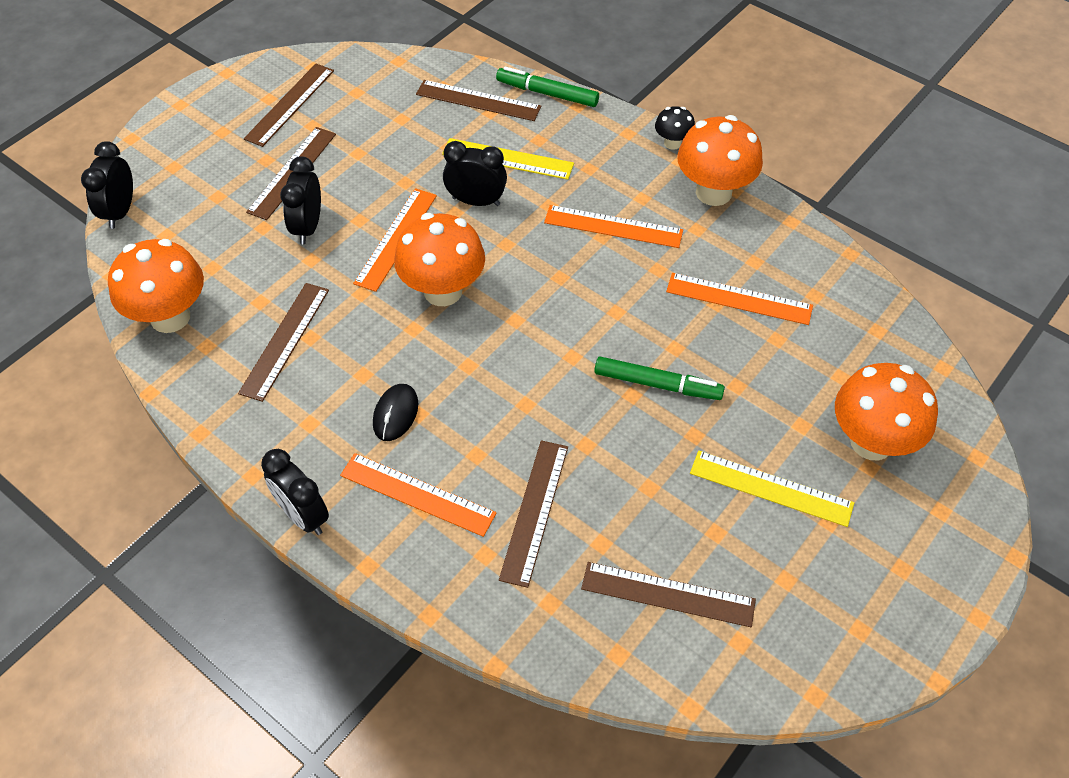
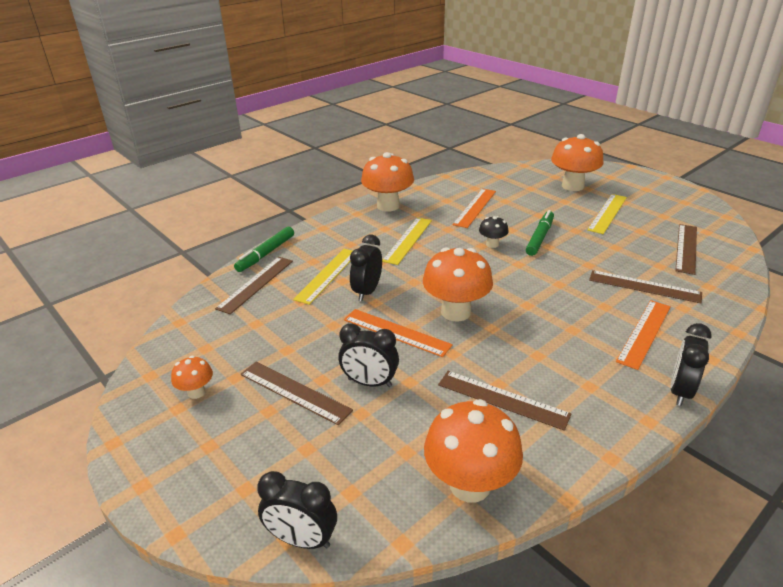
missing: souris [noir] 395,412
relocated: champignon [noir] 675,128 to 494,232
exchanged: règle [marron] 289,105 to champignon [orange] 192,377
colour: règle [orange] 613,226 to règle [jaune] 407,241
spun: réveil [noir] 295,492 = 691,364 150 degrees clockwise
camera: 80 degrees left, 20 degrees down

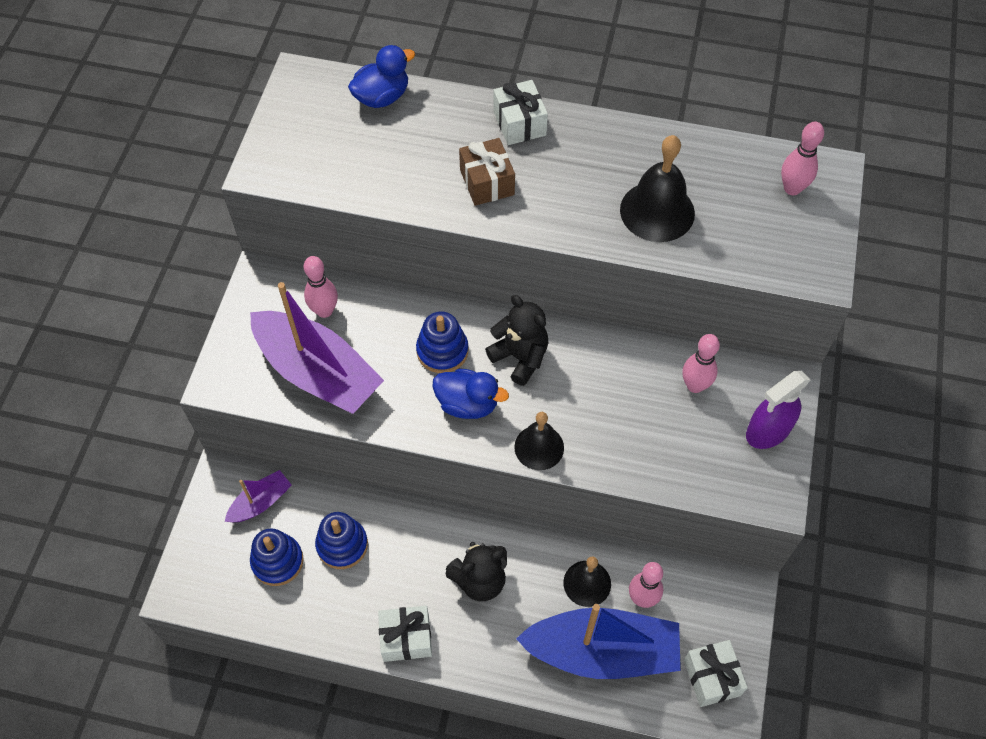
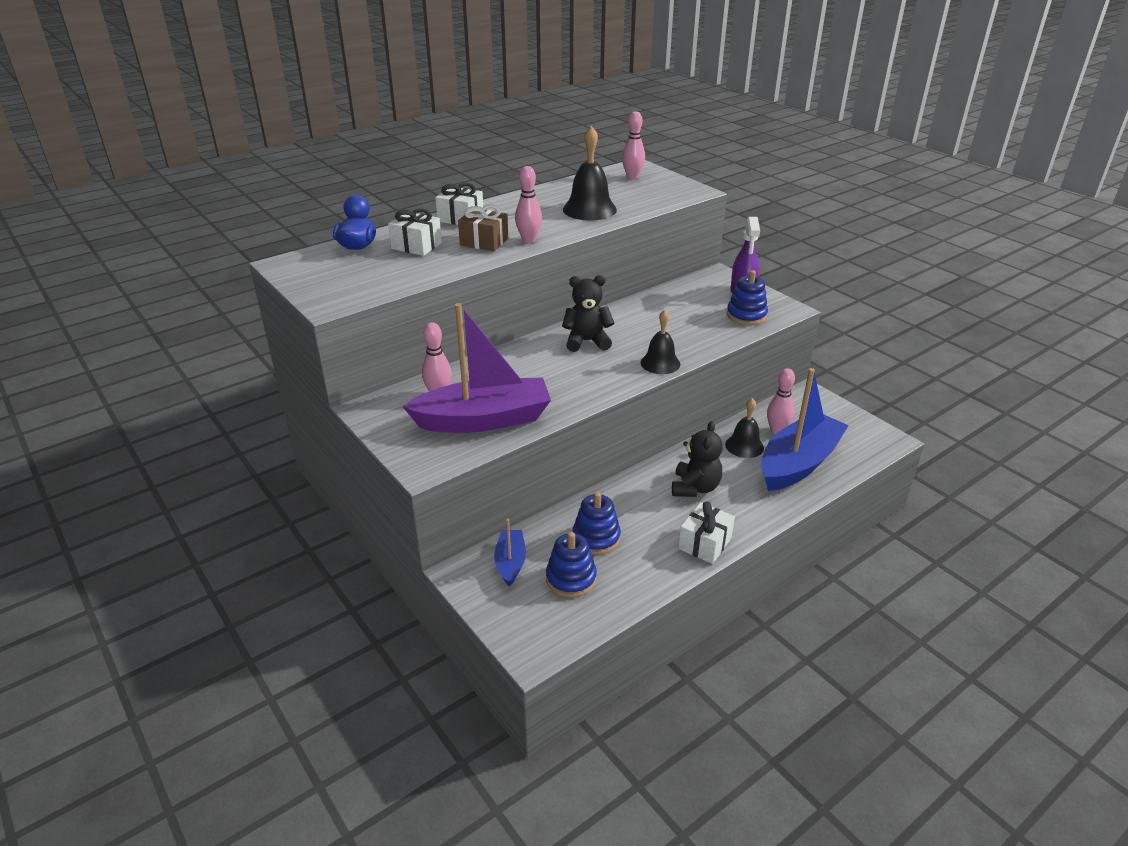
missing: canard [bleu] 470,394
relocated: jouet à empiler [bleu] 442,342 to 747,297; quille [rose] 701,363 to 528,204; cadeau [blanc] 716,673 to 415,232
colour: bateau [violet] 258,496 to bateau [bleu] 510,552
camera: 50 degrees left, 25 degrees down

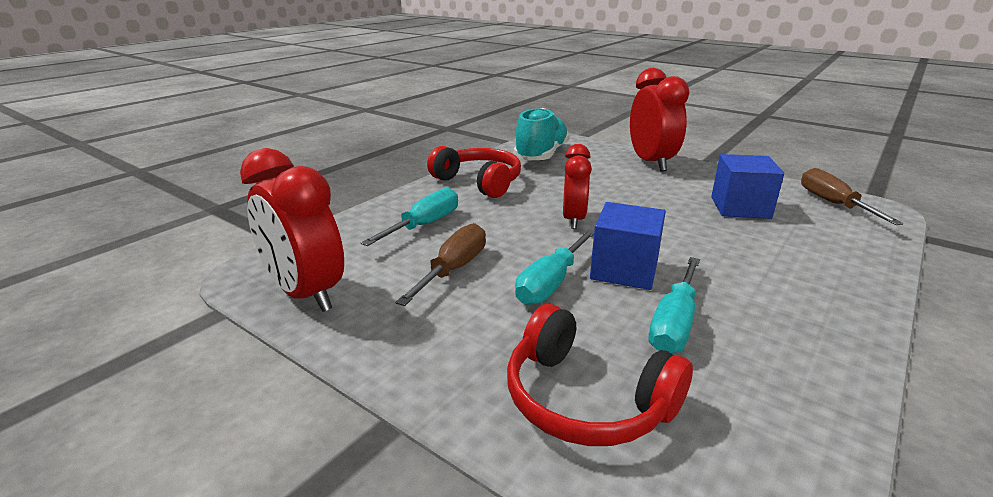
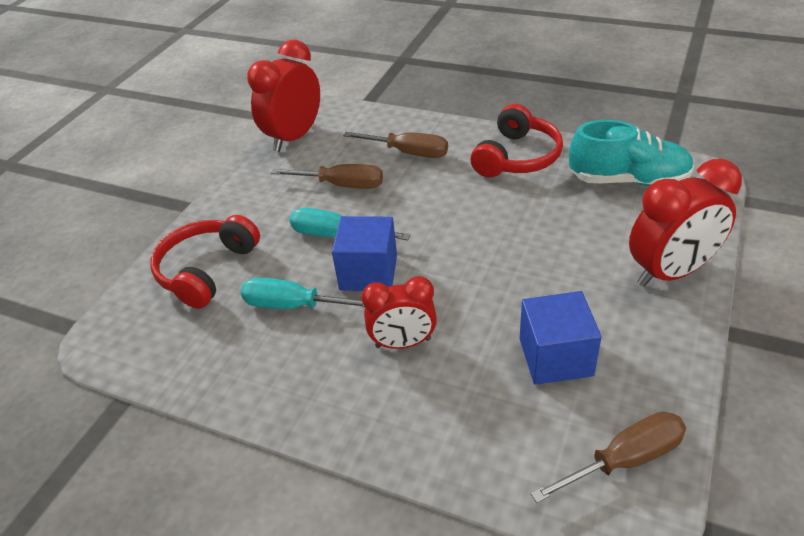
relocated: réveil [rouge] 577,186 to 399,312
colour: tournevis [turquoise] 409,217 to tournevis [marron] 395,145
camera: 80 degrees right, 15 degrees up

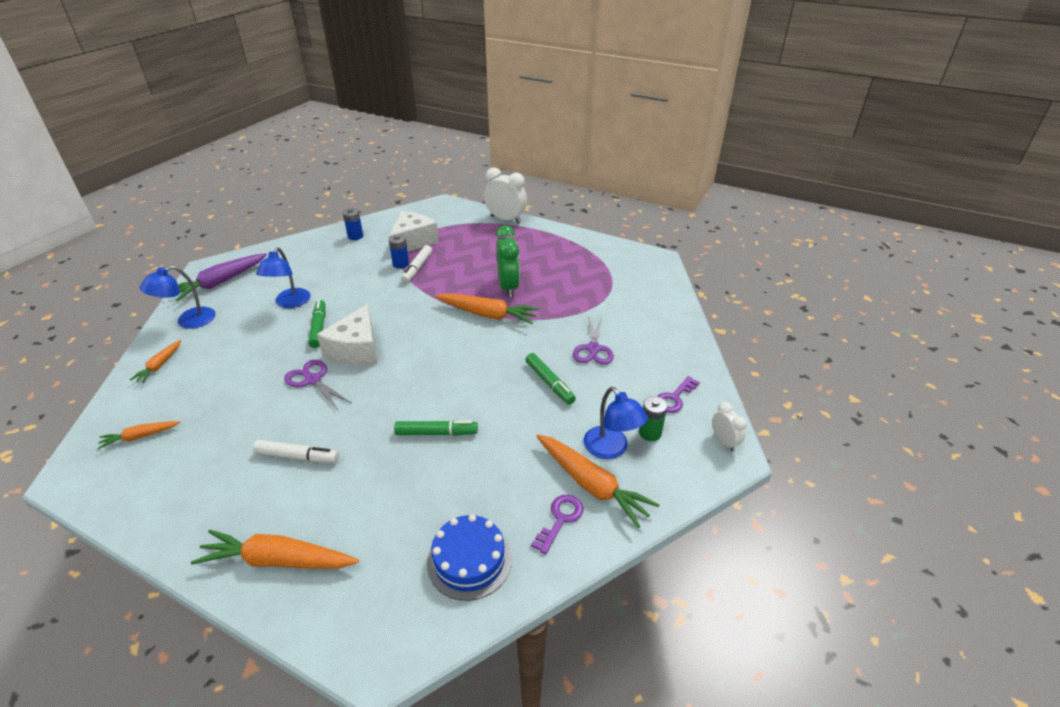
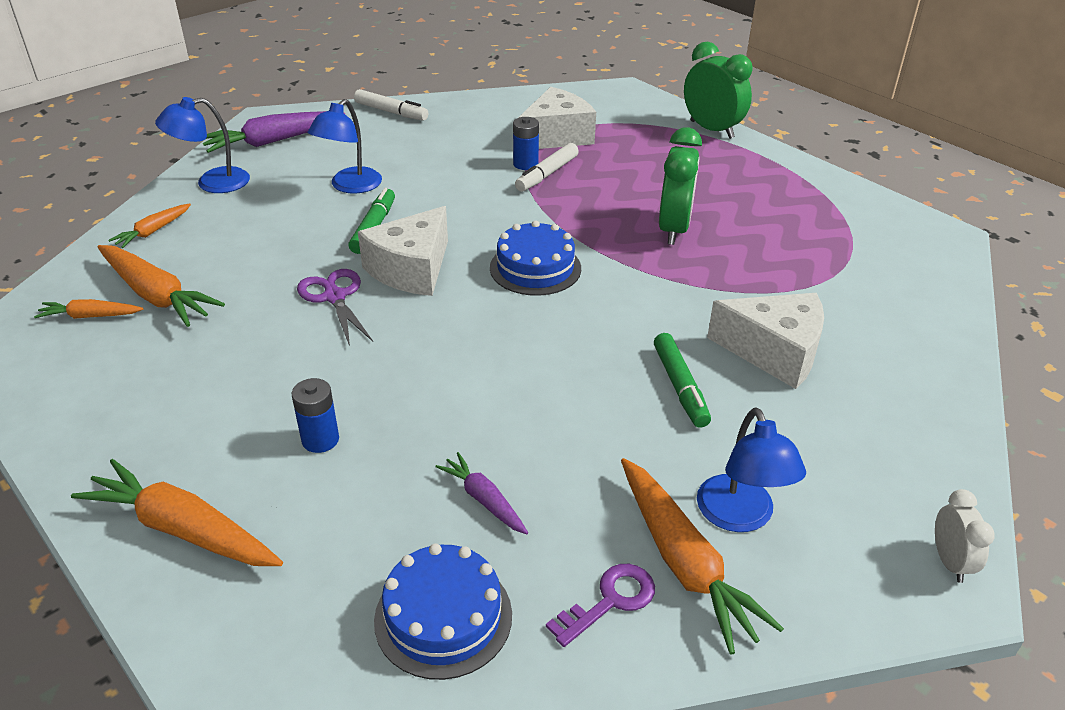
missing: clé [violet] 678,394; pile [vert] 653,418; feutre [vert] 436,428
appeared: gâteau [bleu] 535,258; carotte [violet] 481,493
relocated: pile [bleu] 353,224 to 315,415; carotte [orange] 487,308 to 161,286; feutre [blanc] 296,451 to 391,105
exchanged: ciseaux [violet] 593,340 to fromage [blanc] 765,341
colour: réveil [blanc] 505,196 to réveil [vert] 718,90
camera: 20 degrees right, 0 degrees up

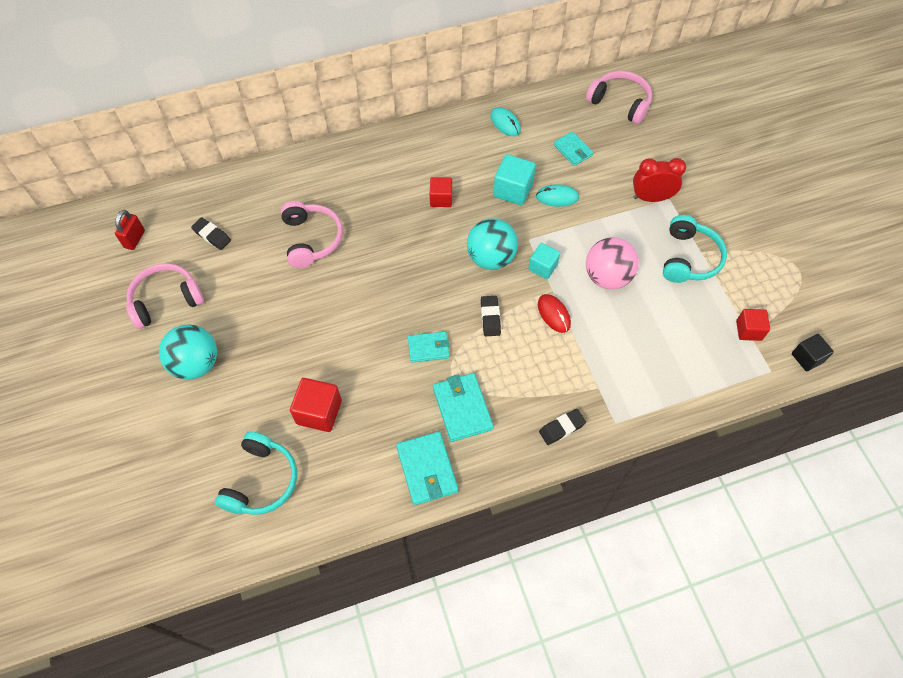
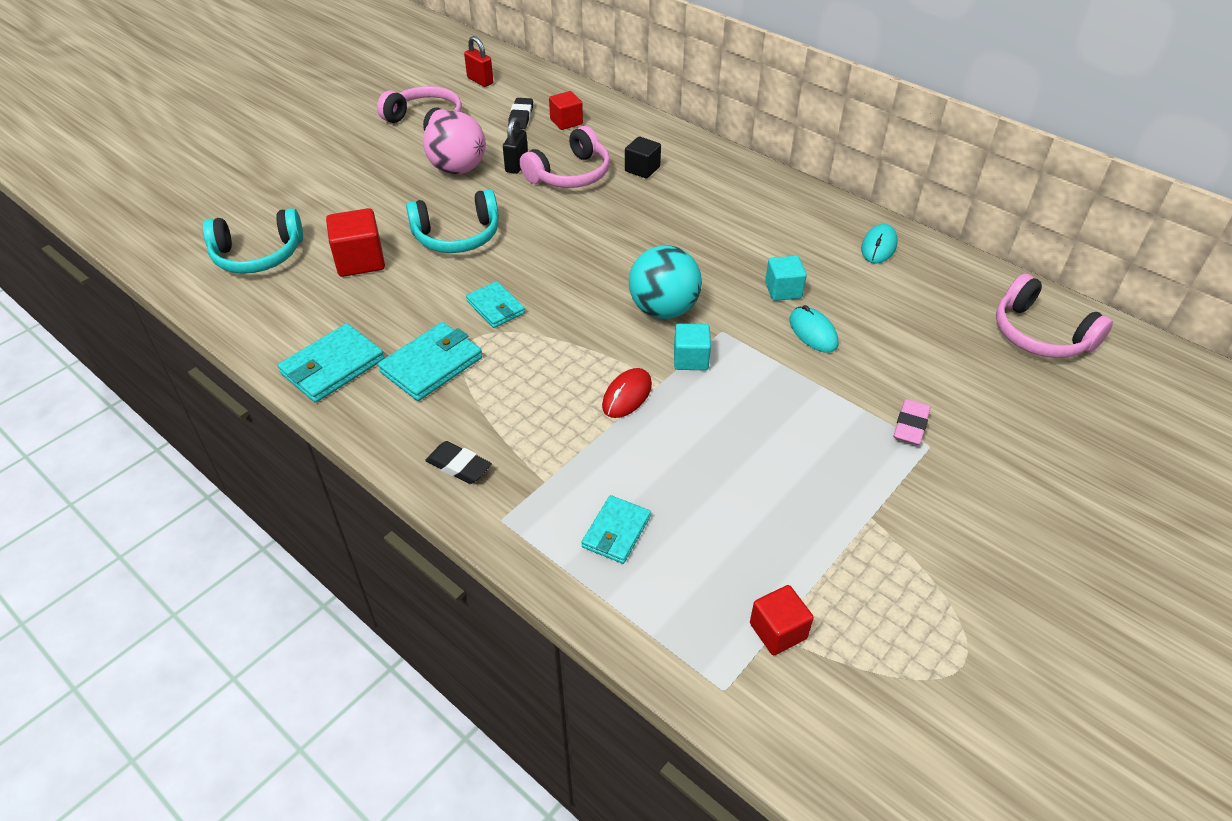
missing: gomme [noir] 491,316; balle [turquoise] 188,352
appeared: cadenas [noir] 515,145
relocated: portefeuille [turquoise] 573,148 to 616,529; cube [rouge] 441,192 to 566,110; casque audio [turquoise] 695,249 to 452,221; balle [rose] 612,263 to 454,142; cube [noir] 813,352 to 643,158
exchanged: réveil [rouge] 659,180 to gomme [rose] 912,422
spun: casque audio [rose] 619,97 = 1054,316 135 degrees clockwise; cadenas [rouge] 130,230 = 478,61 60 degrees clockwise
size: cube [turquoise] 514,179 = 786,278 x0.67
camera: 60 degrees right, 15 degrees down

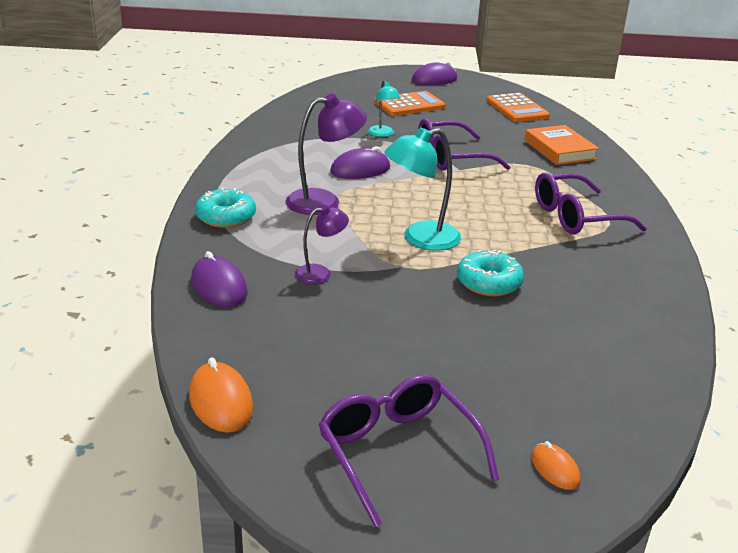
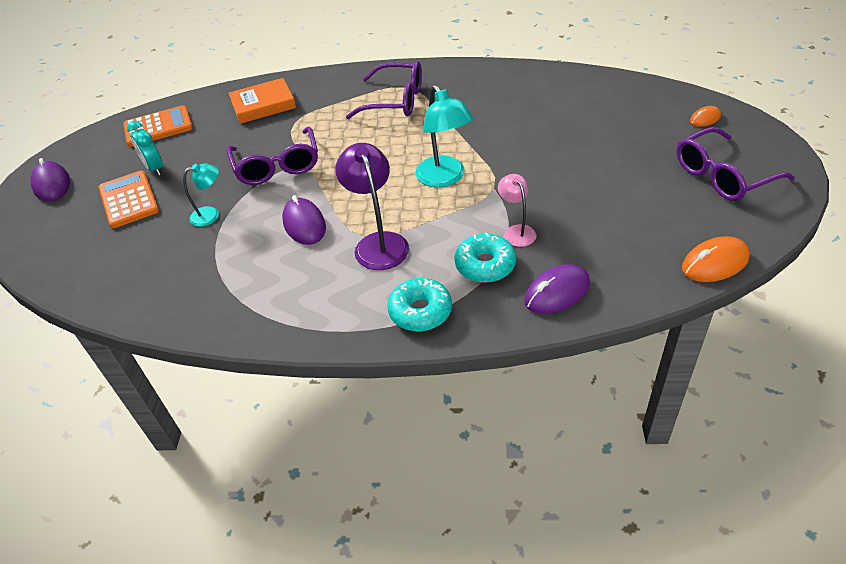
appeared: réveil [turquoise] 145,148
relocated: beignet [turquoise] 490,273 to 485,258
colour: lampe [violet] 322,244 to lampe [rose] 517,210
spun: lunettes [violet] 591,203 = 384,90 60 degrees counterclockwise
camera: 85 degrees left, 15 degrees up

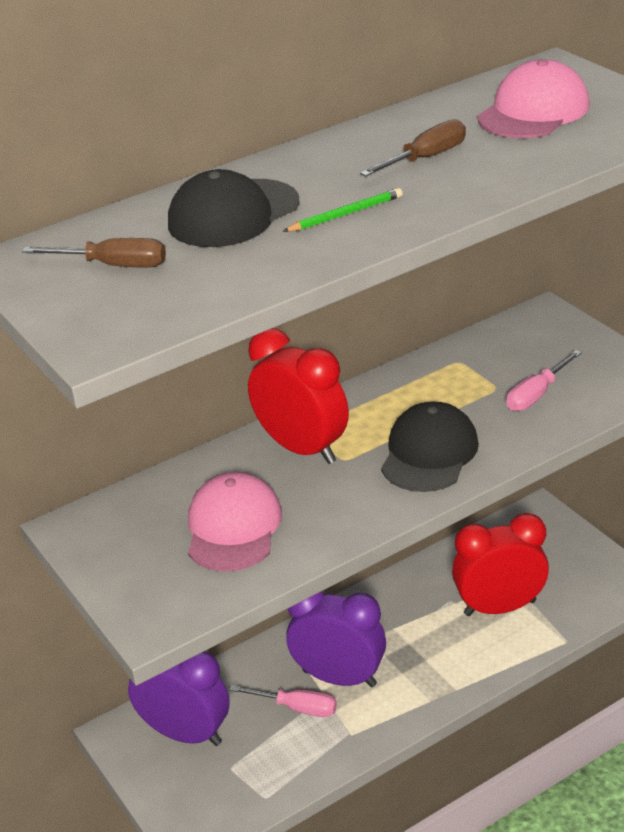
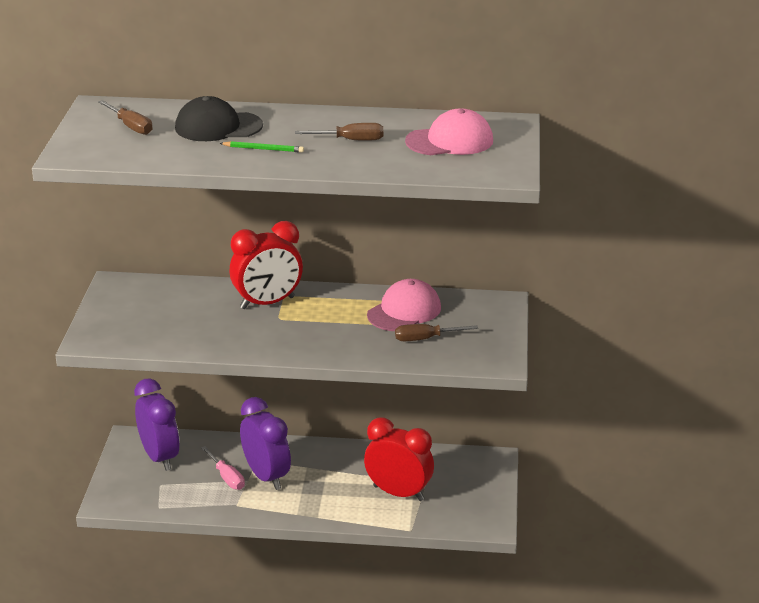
missing: casquette [noir] 430,447
relocated: casquette [rose] 235,522 to 404,305
colour: tournevis [rose] 544,380 to tournevis [marron] 436,332
spun: réveil [rouge] 298,396 = 266,265 75 degrees clockwise
camera: 35 degrees right, 5 degrees down

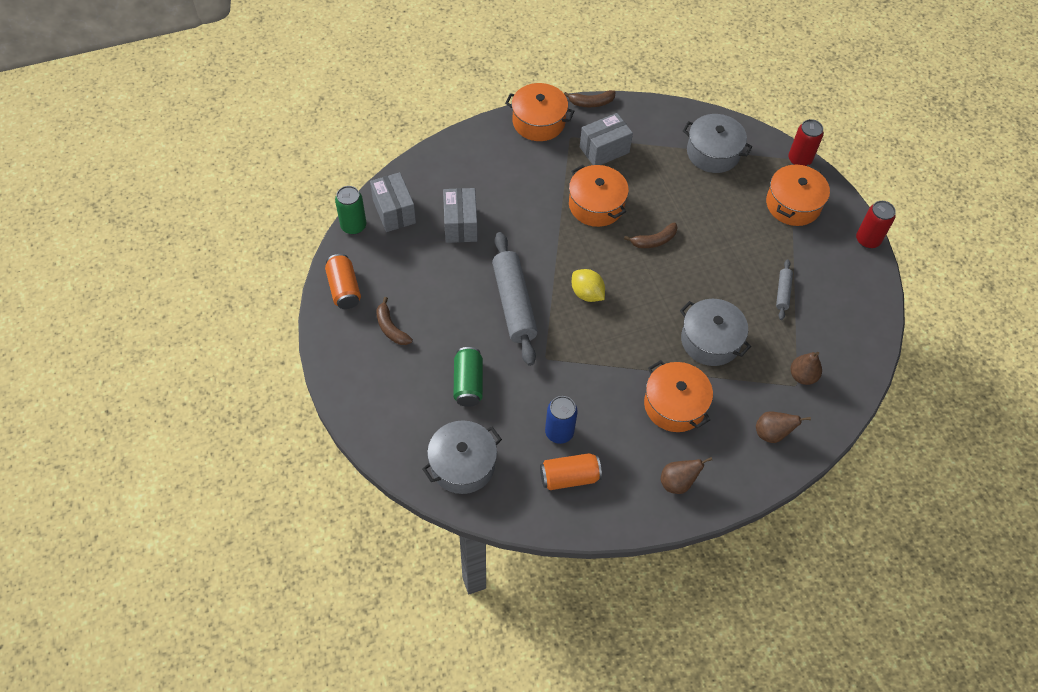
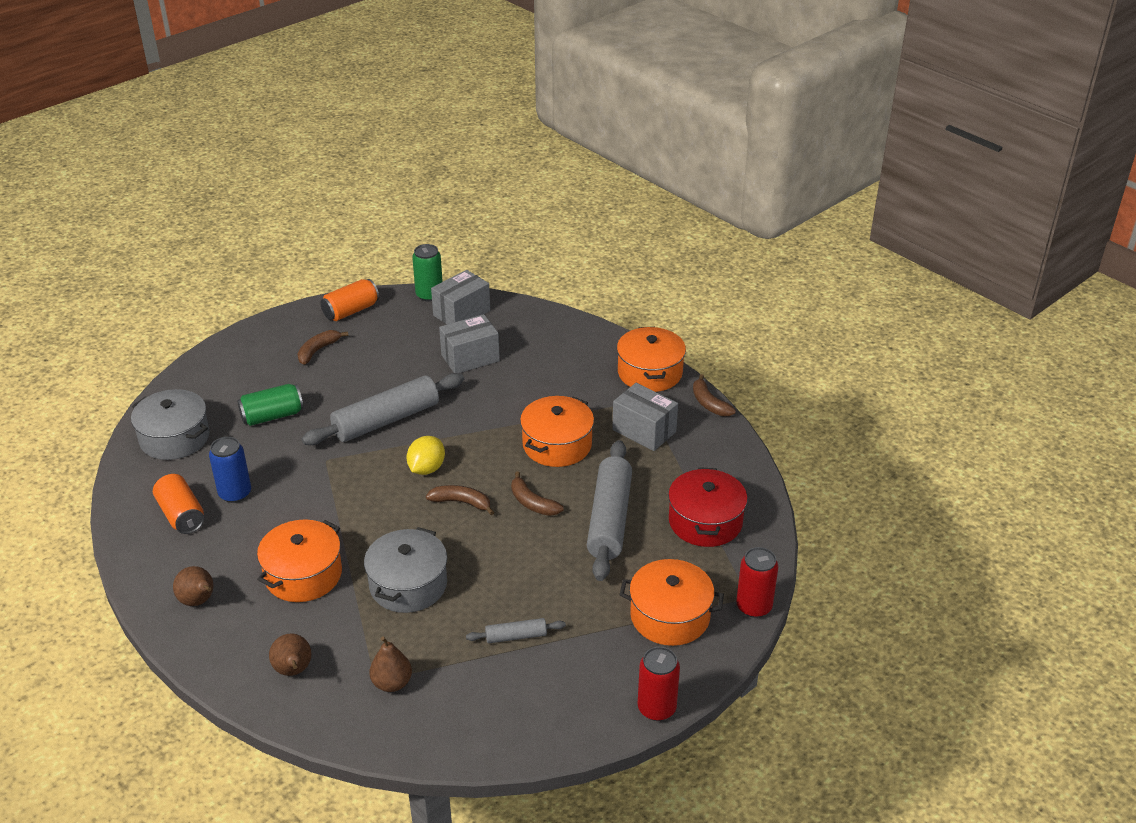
appeared: rouleau à pâtisserie [gris] 609,510; banane [marron] 460,500
colour: marmite [gris] 717,143 to marmite [rouge] 708,507
camera: 70 degrees right, 20 degrees down

